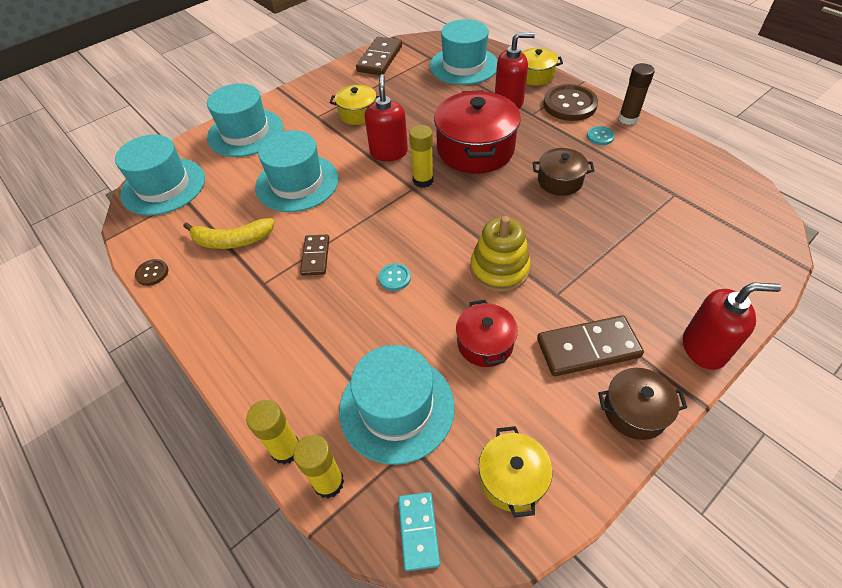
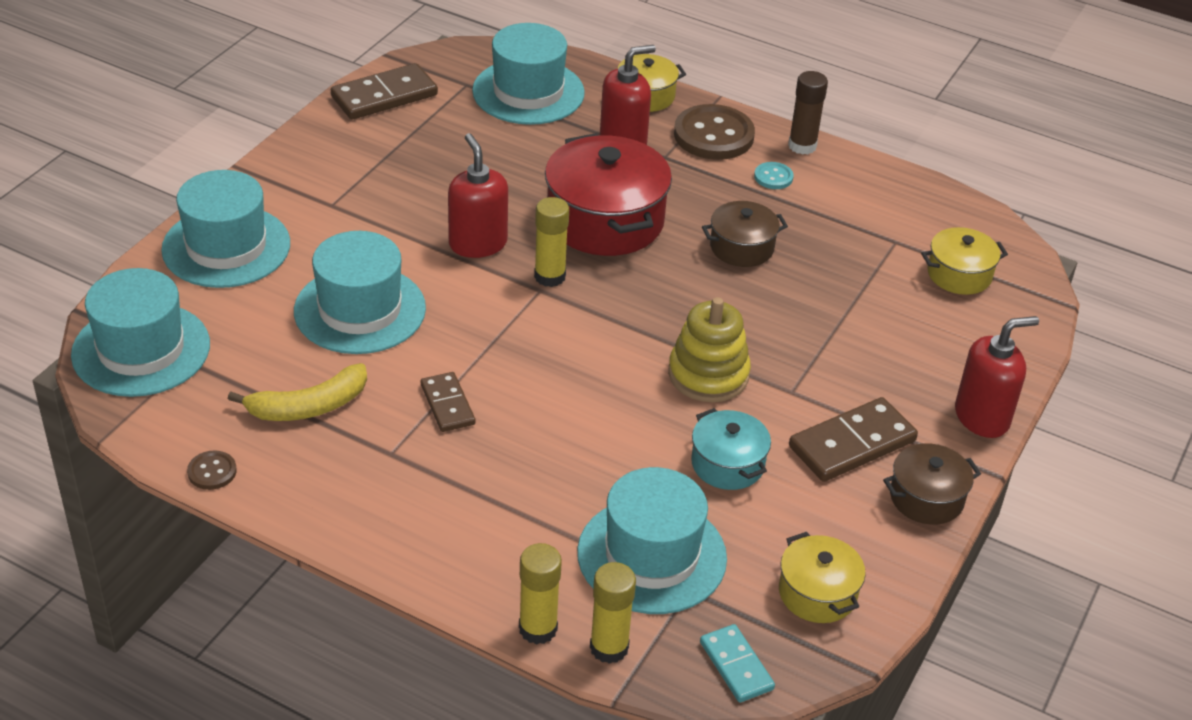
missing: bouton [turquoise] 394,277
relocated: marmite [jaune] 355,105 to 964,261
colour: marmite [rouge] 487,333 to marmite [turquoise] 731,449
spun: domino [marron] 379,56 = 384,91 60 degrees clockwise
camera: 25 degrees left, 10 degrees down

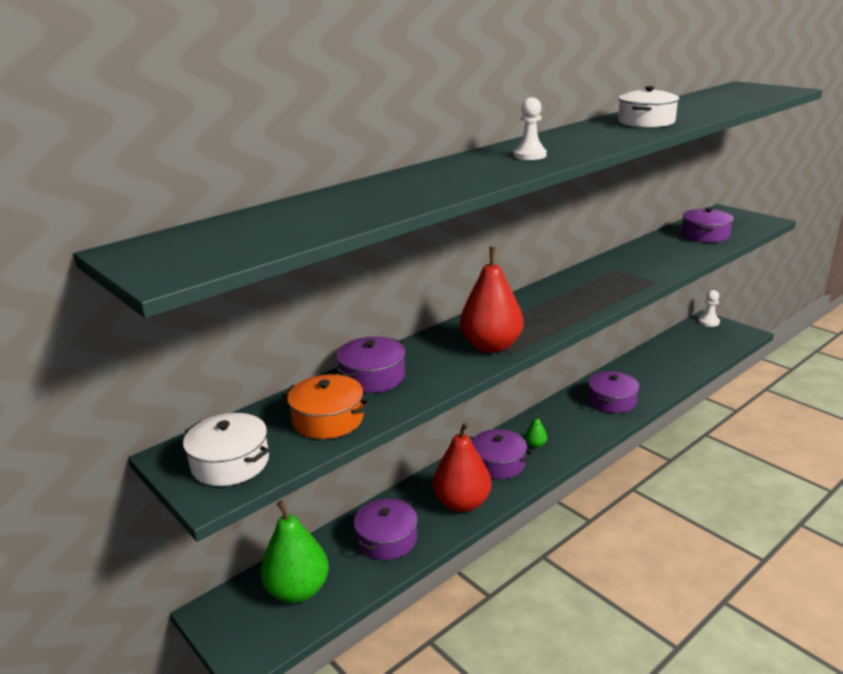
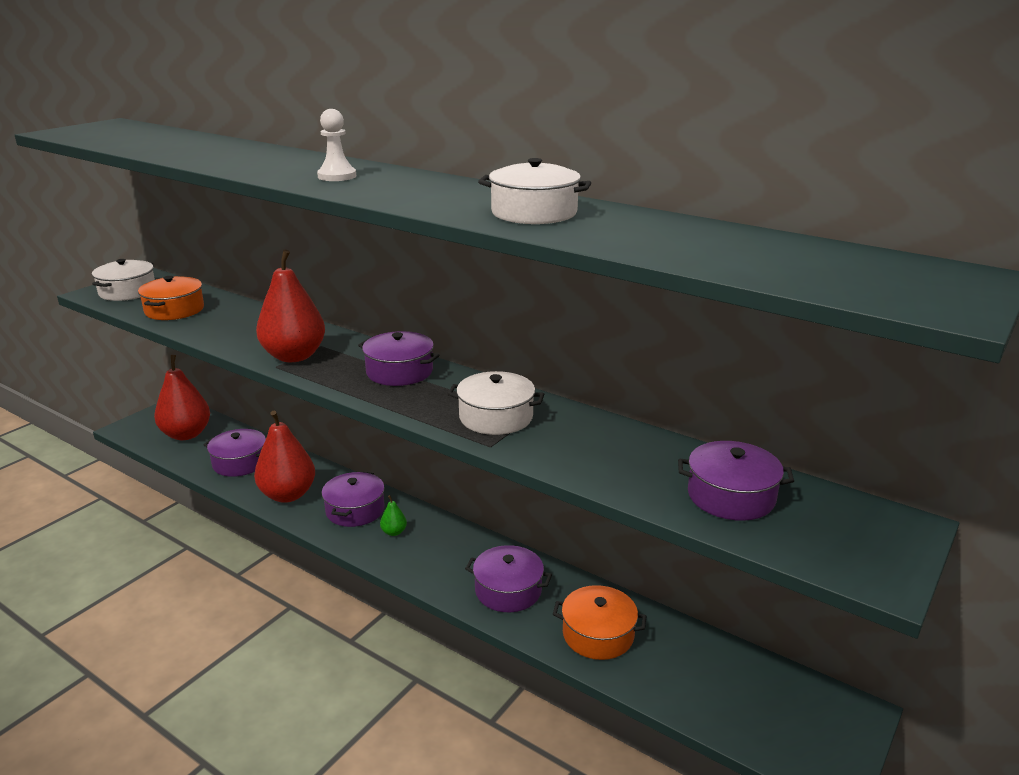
missing: pion [blanc] 709,308
appeared: marmite [blanc] 496,403; marmite [orange] 600,622
relocated: marmite [violet] 370,365 to 398,358
colour: poire [vert] 294,552 to poire [rouge] 182,397
camera: 75 degrees right, 0 degrees up

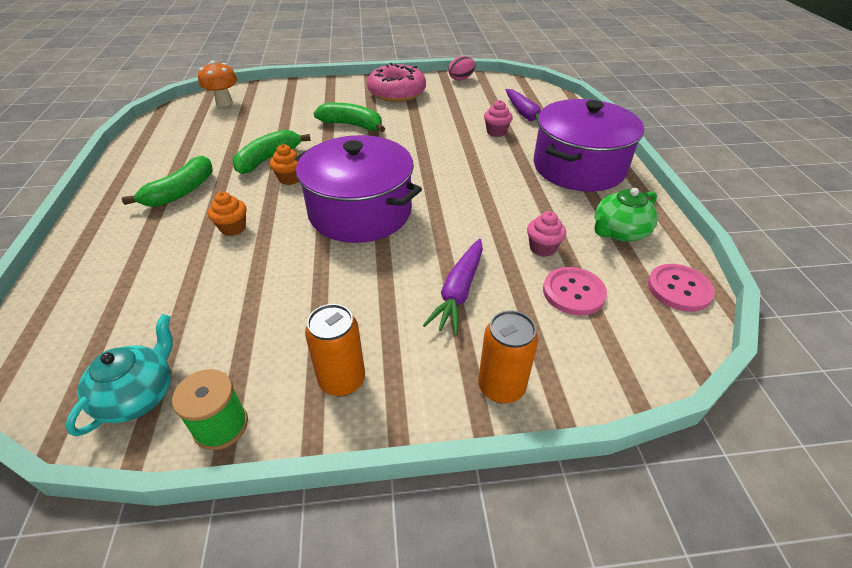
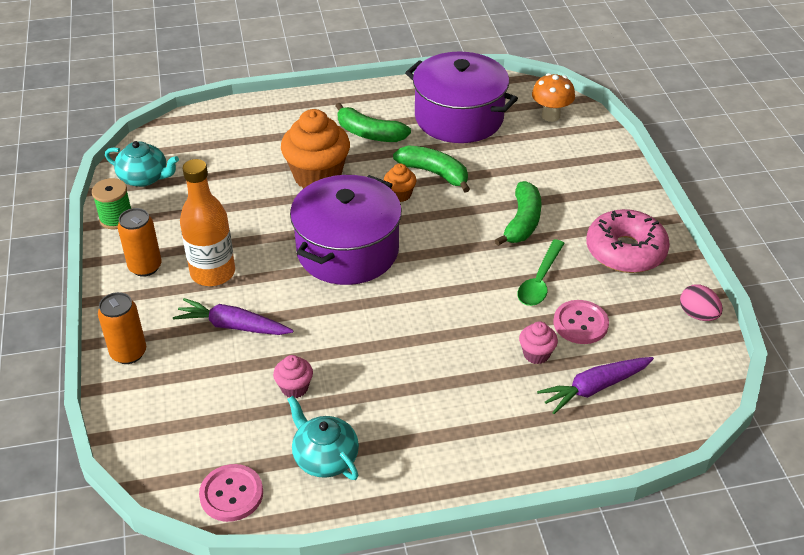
appeared: bouteille [orange] 207,222; cuillère [vert] 541,272
relocated: marmite [violet] 589,145 to 461,97; bouton [rose] 575,291 to 581,322
colour: théière [vert] 626,215 to théière [turquoise] 323,438
size: muffin [orange] 227,214 = 315,149 x2.12
camera: 85 degrees right, 0 degrees up

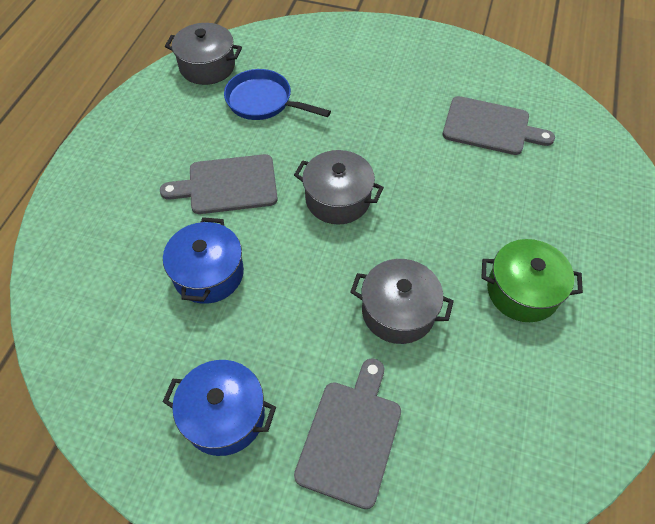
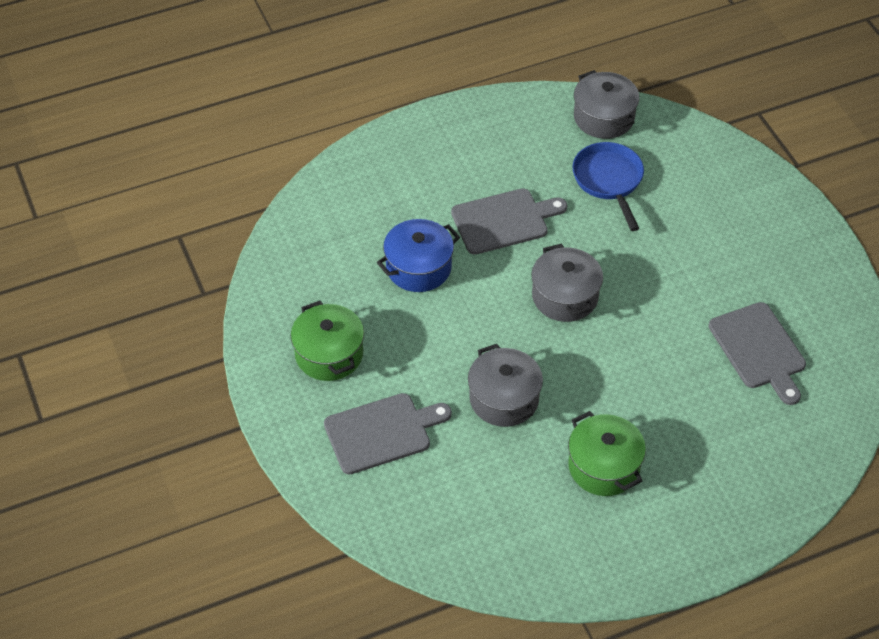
colour: marmite [bleu] 219,408 to marmite [vert] 327,341
spun: planche à découper [gris] 219,184 = 509,221 120 degrees clockwise
camera: 50 degrees right, 5 degrees down

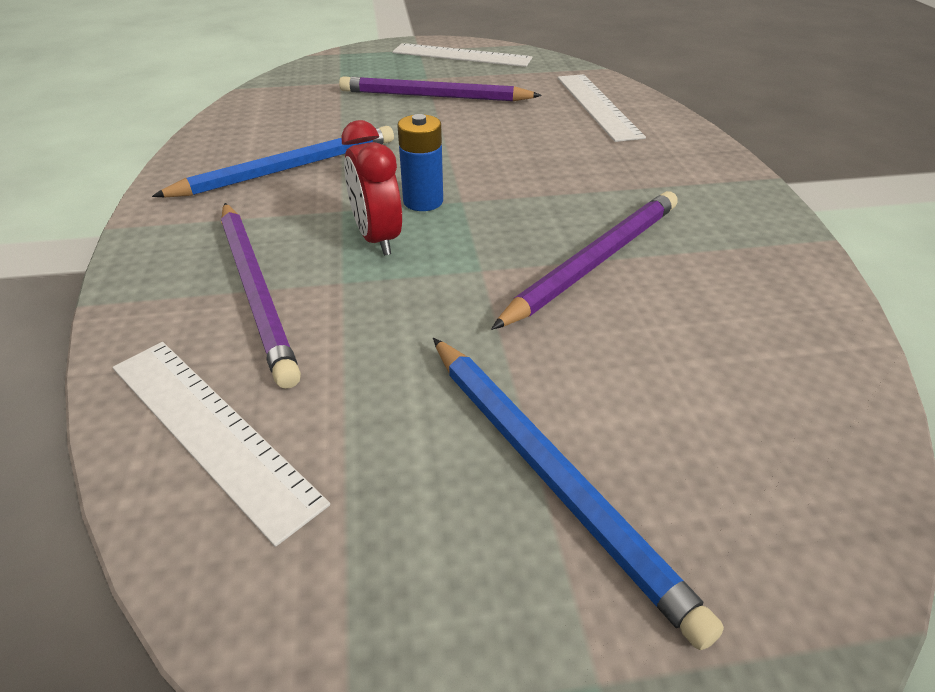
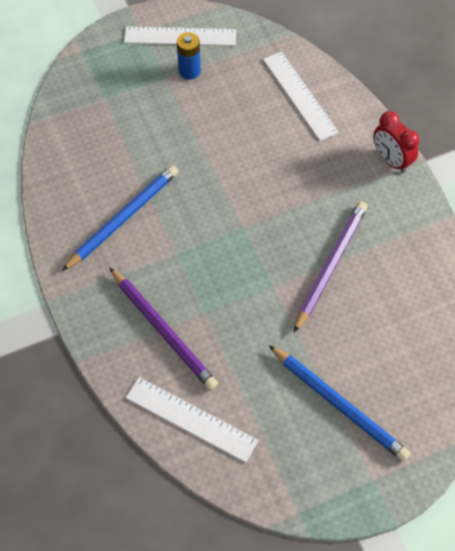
missing: crayon [violet] 440,88
relocated: pile [bleu] 420,162 to 189,56; réveil [rouge] 371,188 to 396,142
camera: 15 degrees left, 20 degrees up

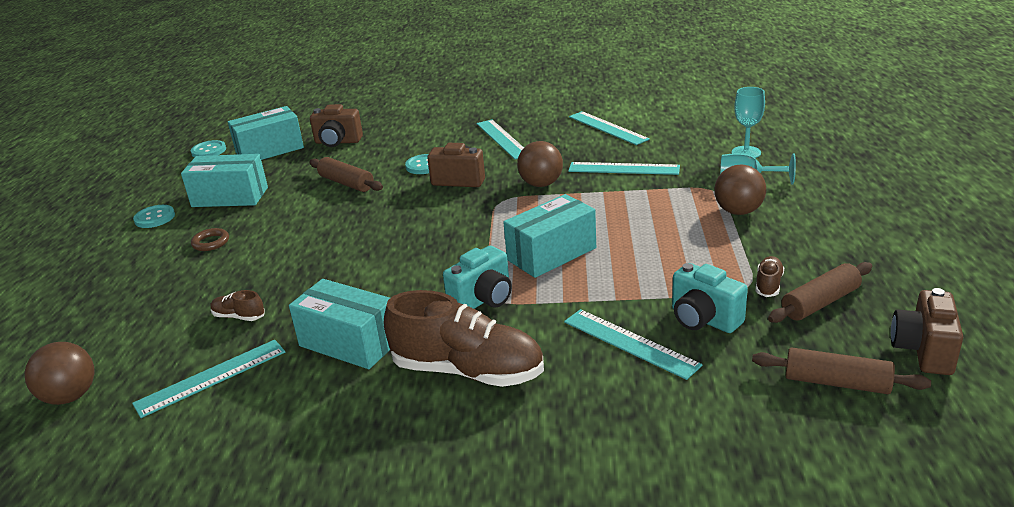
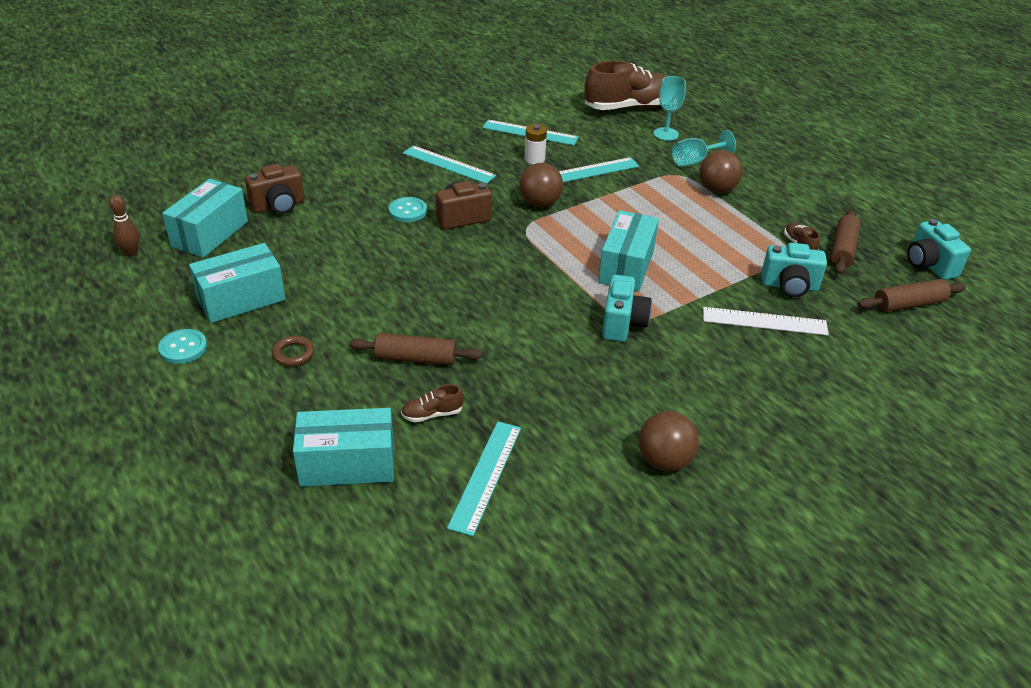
appeared: pile [blanc] 535,144
relocated: rouleau à pâtisserie [marron] 346,174 to 415,349; boîte [turquoise] 339,324 to 343,447; chaussure [marron] 464,338 to 625,85; balle [marron] 59,373 to 669,441
exchanged: bouton [turquoise] 208,149 to quille [marron] 124,226
colour: appareil photo [marron] 927,331 to appareil photo [turquoise] 939,249; règle [turquoise] 633,344 to règle [blanc] 766,321
camera: 40 degrees left, 10 degrees up

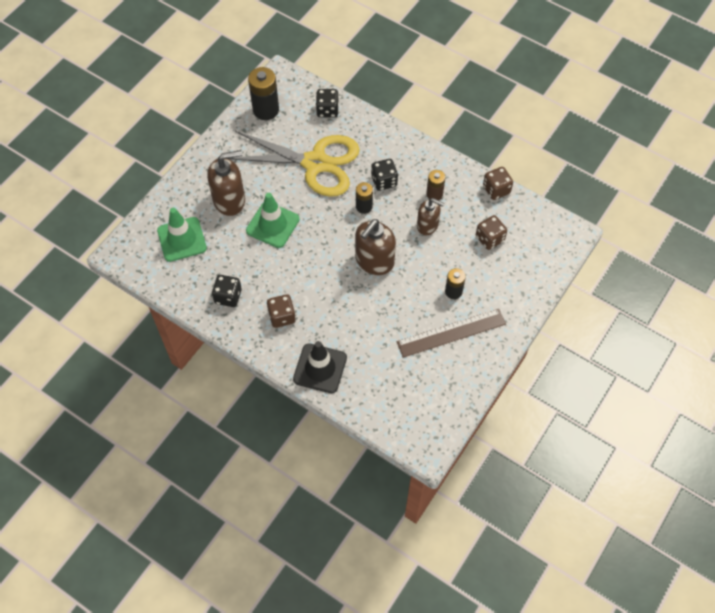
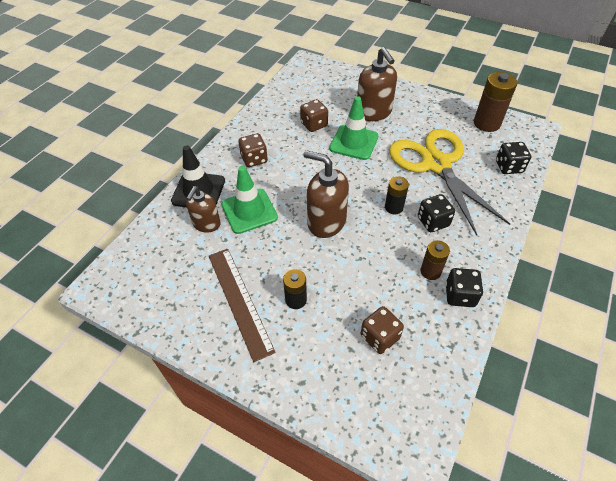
relocated: dé [marron] 498,183 to 314,115; distributeur de savon [marron] 430,216 to 203,209; cône de chantier [vert] 182,235 to 249,200; dé [noir] 227,291 to 464,287
colour: pile [noir] 263,93 to pile [marron] 495,102
spun: ciseaux [jaune] 293,164 = 449,182 150 degrees clockwise
camera: 85 degrees right, 10 degrees down

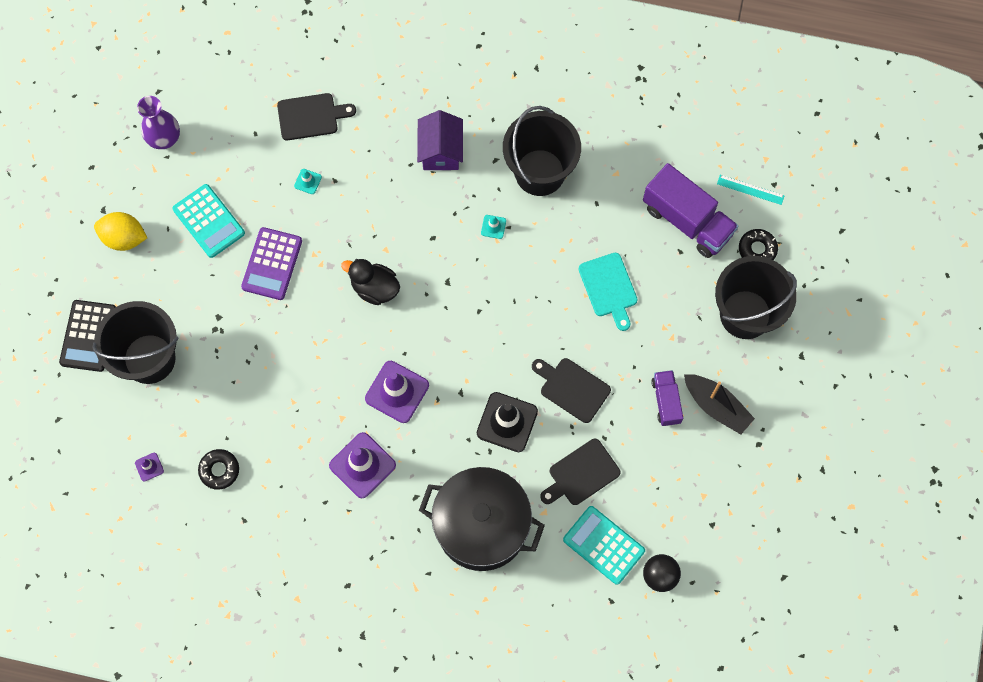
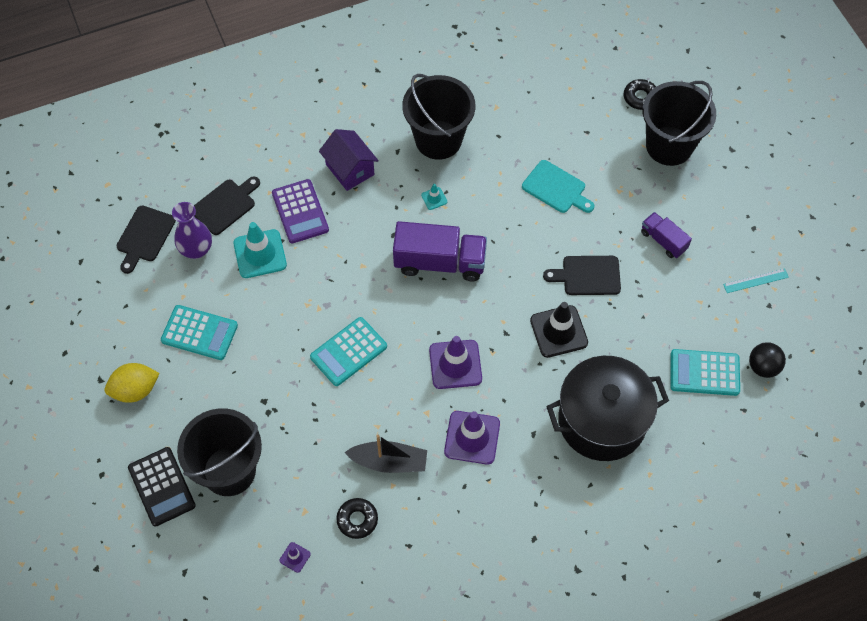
missing: canard [noir] 370,282
appeared: calculatrice [turquoise] 348,351
relocated: vase [violet] 158,122 to 192,230; camion [violet] 691,210 to 440,251; règle [turquoise] 751,190 to 756,280; calculatrice [violet] 271,263 to 300,211; bateau [noir] 719,404 to 385,454; planche à découper [noir] 580,472 to 146,239
size: cône de chantier [turquoise] 308,181 = 260,250 x2.18
camera: 35 degrees left, 10 degrees down

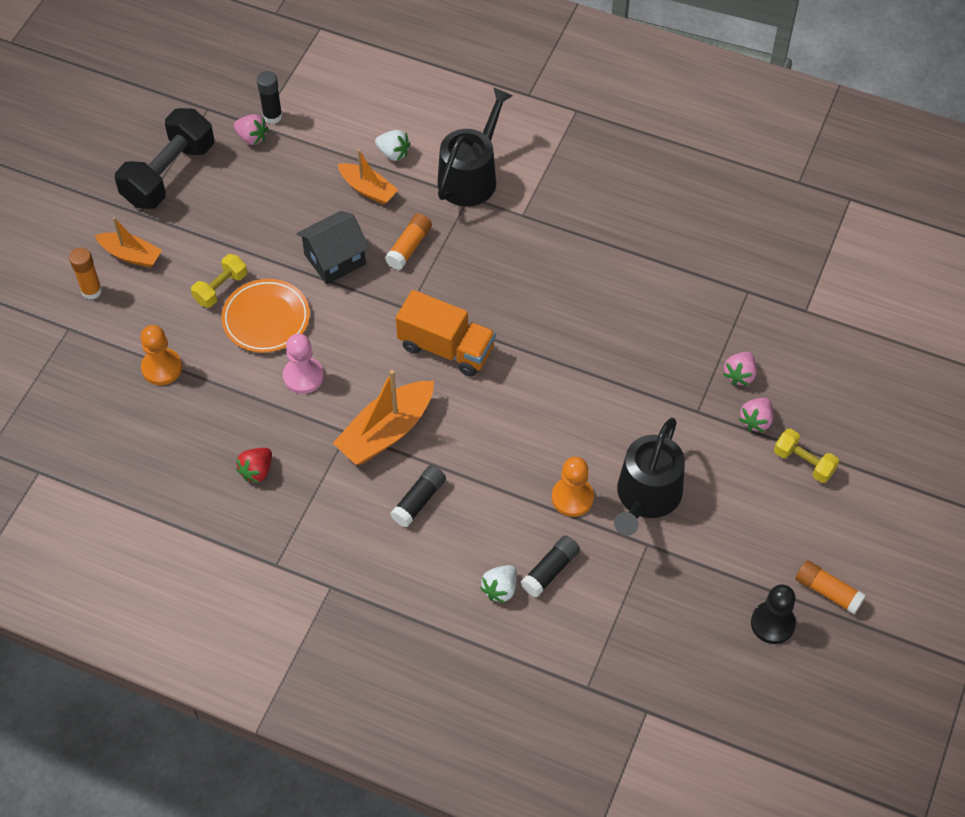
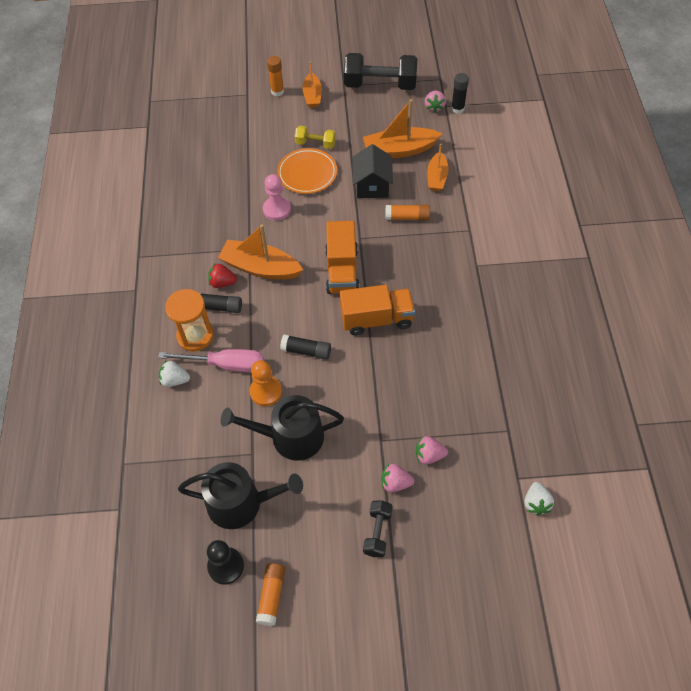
missing: pion [orange] 161,355
appeared: bateau [orange] 402,128; camion [orange] 377,310; sablier [orange] 189,320; tournevis [rose] 211,360
relocated: arrosoir [noir] 475,147 to 240,495; fraise [blanc] 392,145 to 539,499; fraise [rouge] 254,465 to 222,276; bâton de colle [noir] 550,566 to 305,347
colour: haltère [jaune] 806,456 to haltère [noir] 377,528
spun: maison [noir] 332,247 = 373,171 60 degrees clockwise
camera: 65 degrees right, 0 degrees up

